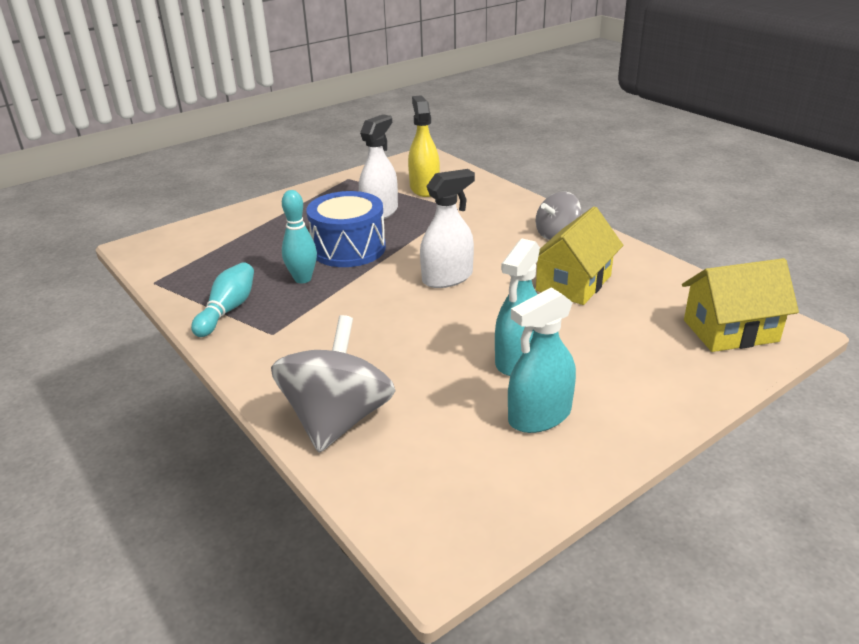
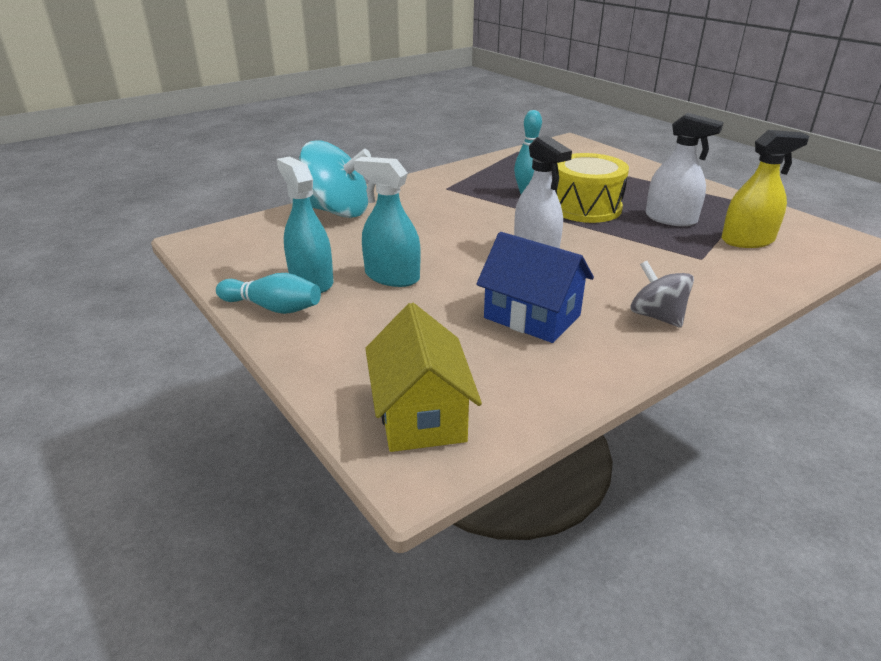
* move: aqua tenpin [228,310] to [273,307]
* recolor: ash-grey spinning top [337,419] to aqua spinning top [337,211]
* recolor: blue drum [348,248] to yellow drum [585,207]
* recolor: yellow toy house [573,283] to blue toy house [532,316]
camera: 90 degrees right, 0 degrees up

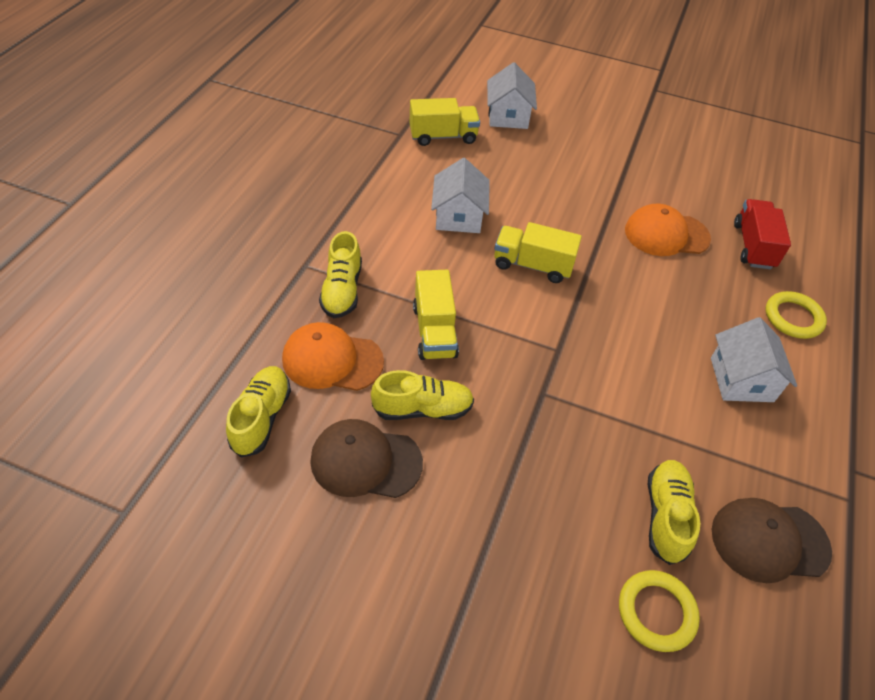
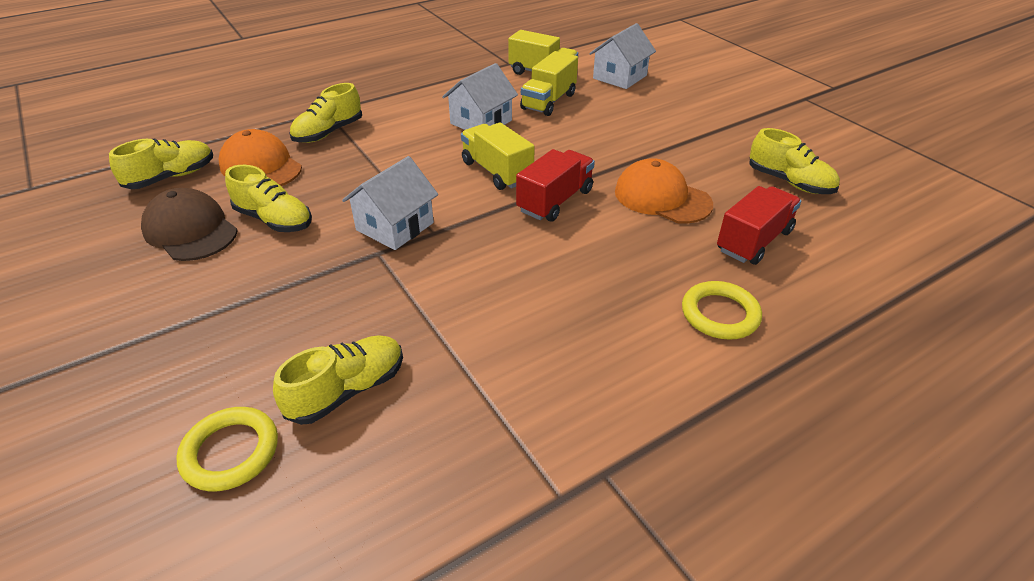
* move: yellow lorry [434,331] to [548,101]
* move: white toy house [741,379] to [395,226]
* delete: russet cap [769,541]
* insert: red lorry [555,201]
* insert: yellow shoe [789,182]
camera: 40 degrees right, 10 degrees down

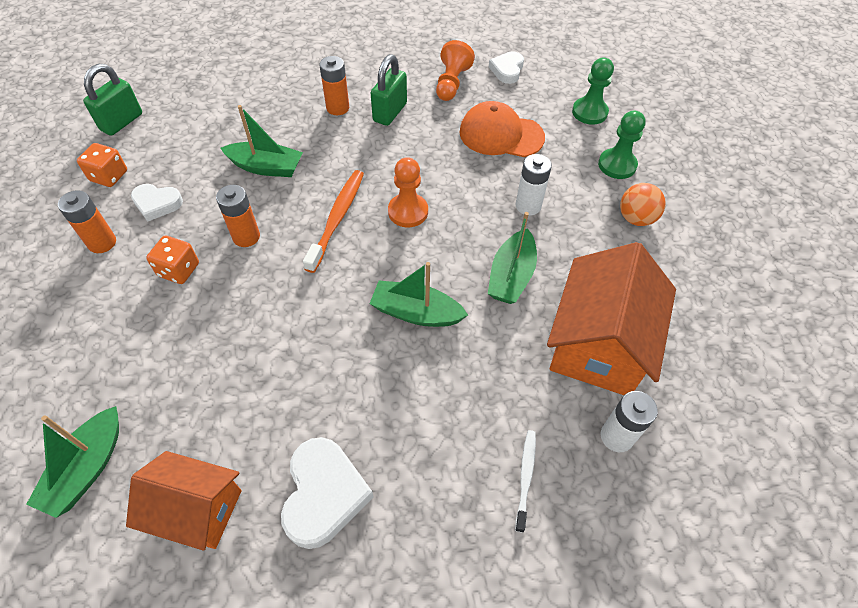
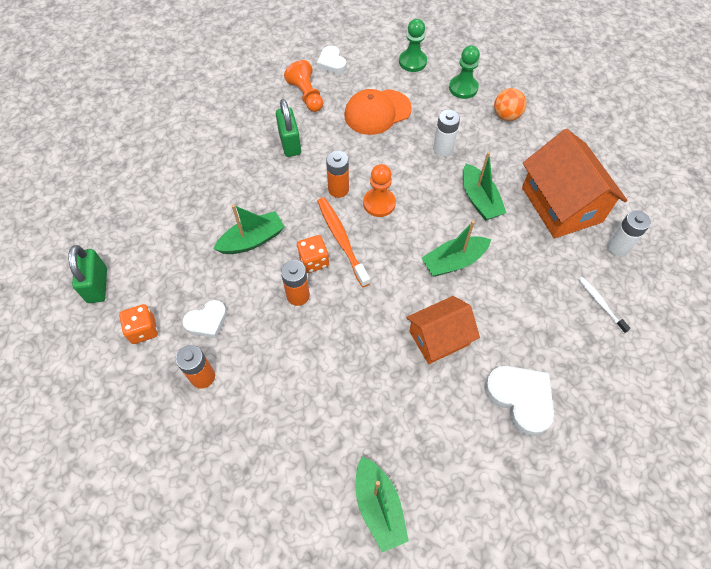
* move: bright orange toy house [196,509] to [439,338]
* move: bright orange die [179,270] to [313,261]
* move: bright orange power cell [337,108] to [338,189]
camera: 40 degrees left, 5 degrees up

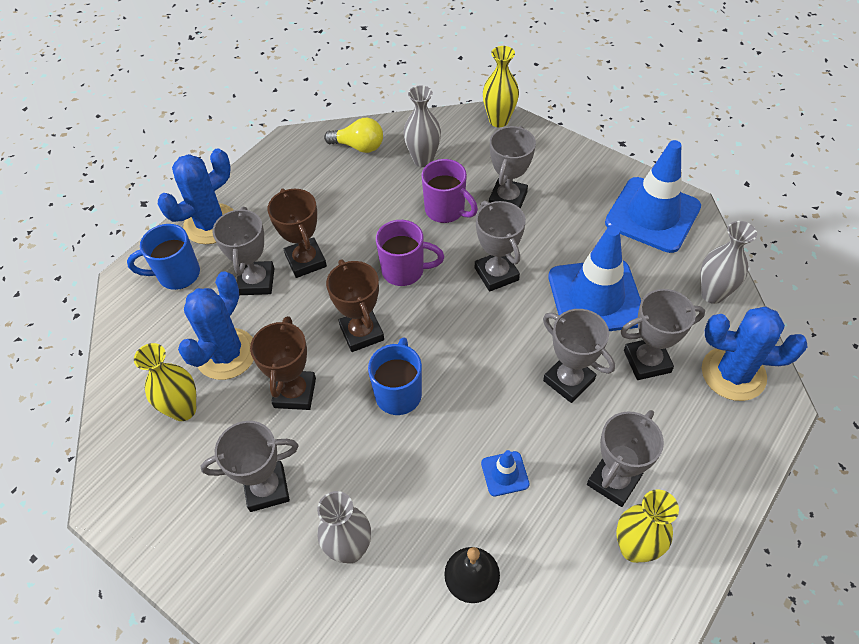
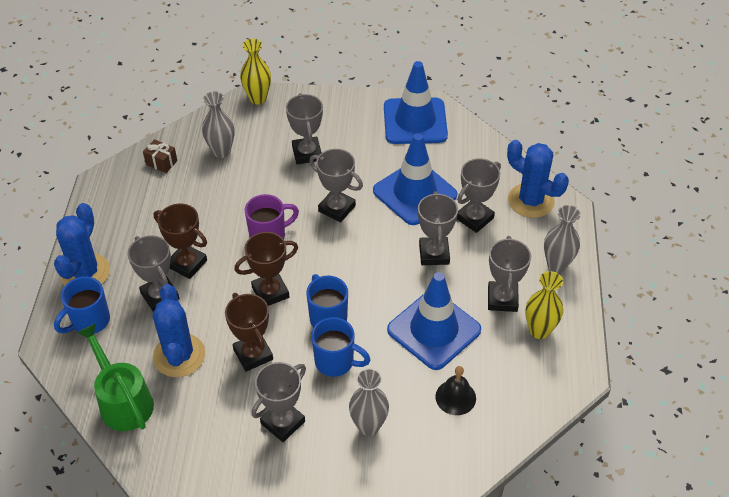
* delete: yellow vase [183,410]
* replace: yellow bulb [359,146] to russet present [161,162]
* rotate: russet award cup [362,333] = [270,292] 60 degrees counterclockwise
* delete: purple tea mug [446,210]
* resize: blue road cone [505,473] = [434,330] x2.33
* rotate: ash-grey award cup [568,380] = [434,254] 75 degrees clockwise
* move: ash-grey vase [712,294] to [557,265]
* rotate: blue saguaro cactus [733,374] = [531,201] 60 degrees clockwise
* insert: leaf-green watering can [123,401]
* insert: blue tea mug [336,362]
camera: 35 degrees left, 5 degrees down

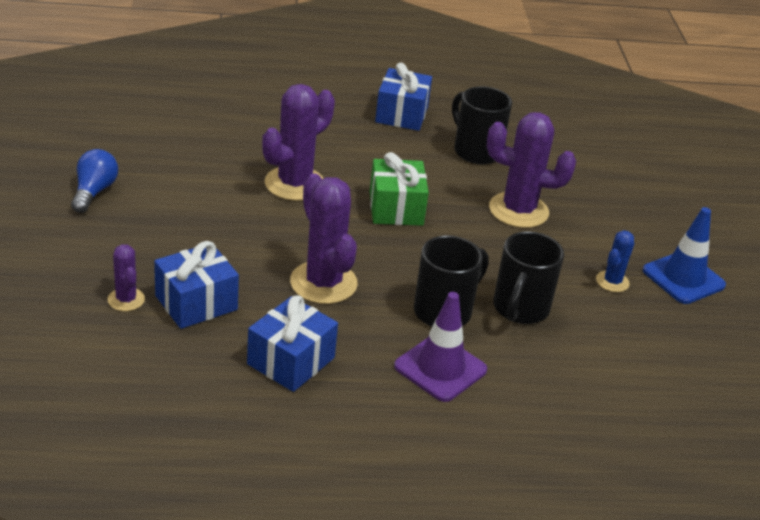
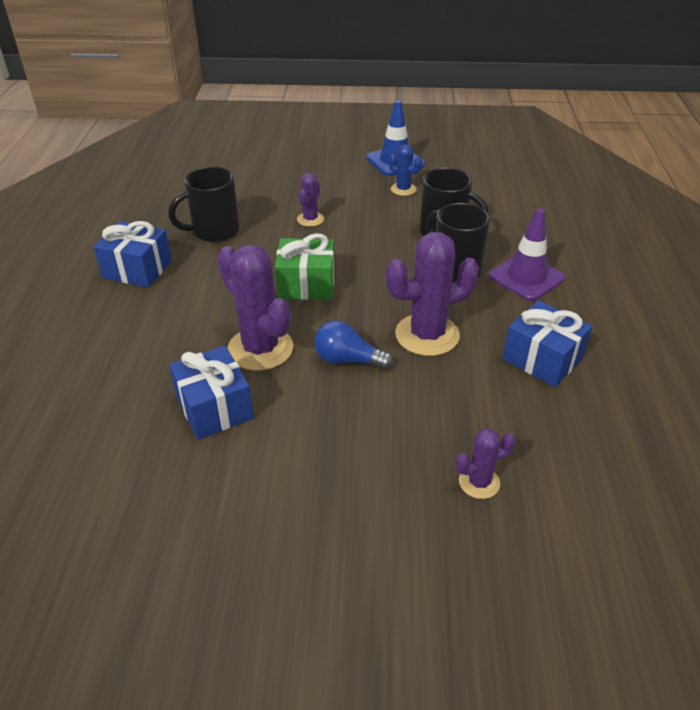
* move: blue bulb [94,192] to [347,360]
* move: blue present [196,303] to [214,408]
* resize: purple saguaro cactus [518,210] = [310,219] x0.52
camera: 80 degrees left, 5 degrees up

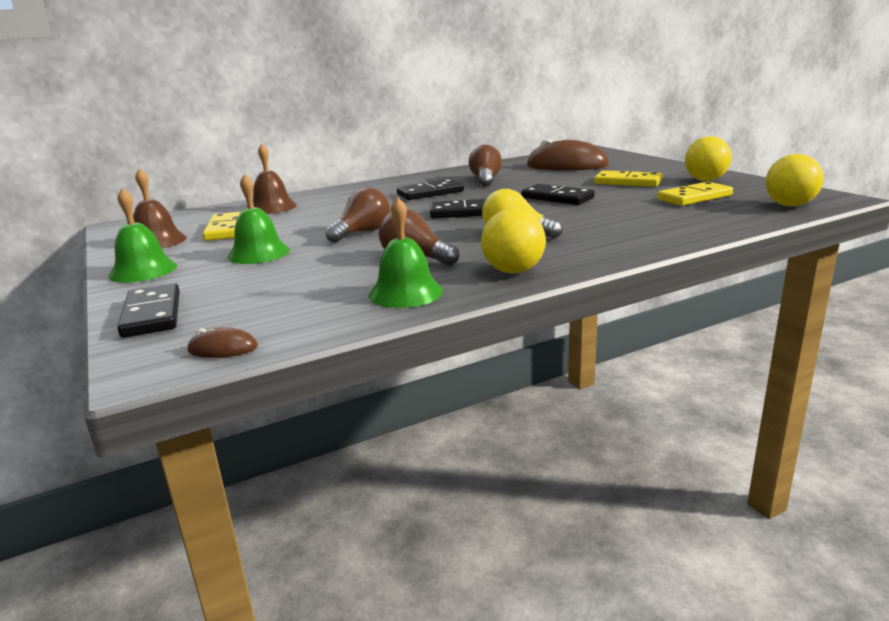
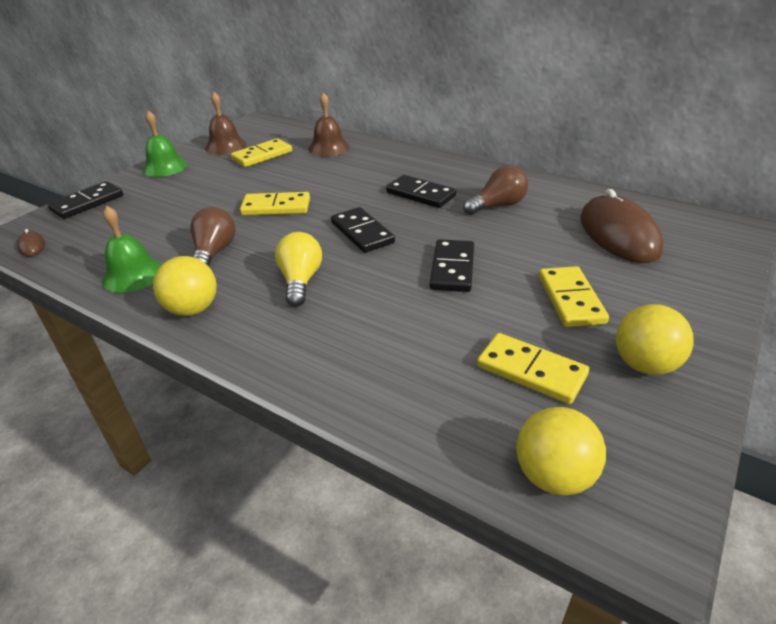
* delete: leaf-green hand bell [259,253]
* replace: russet bulb [362,232] to yellow domino piece [276,207]
camera: 60 degrees right, 15 degrees up

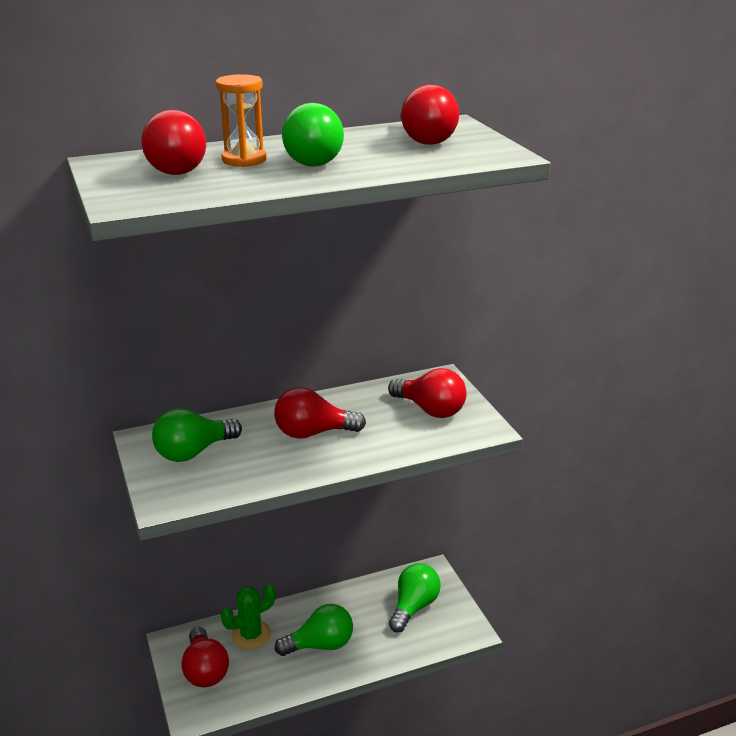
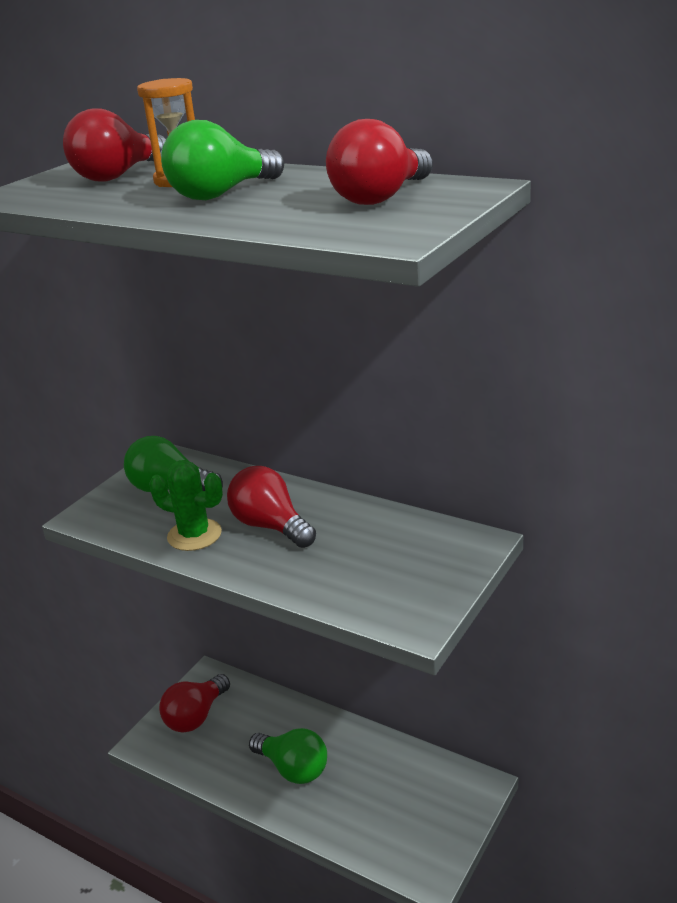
* move: leaf-green saguaro cactus [251,635] to [194,535]
* delete: red bulb [430,410]
* delete: leaf-green bulb [414,607]
camera: 55 degrees right, 0 degrees up

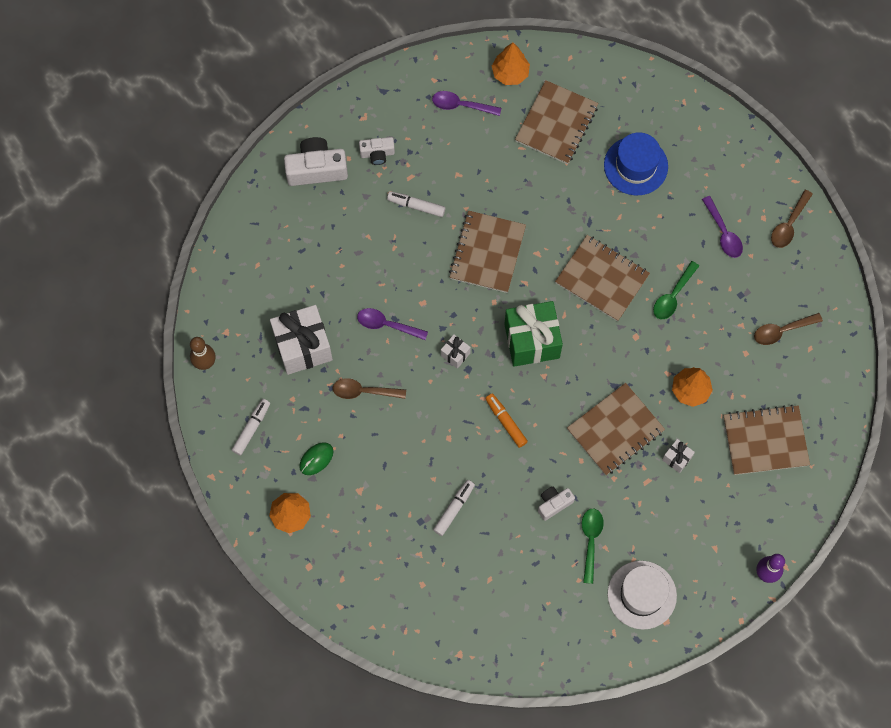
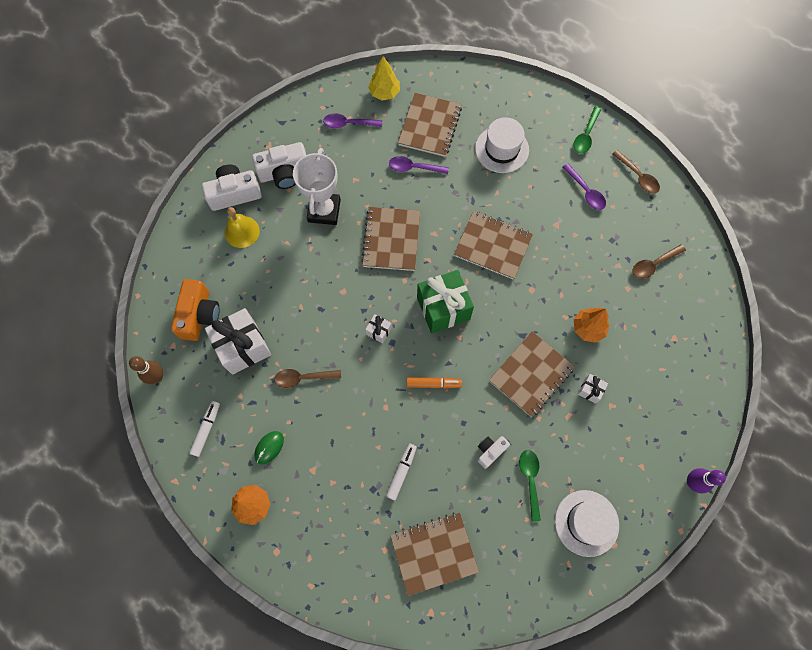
* move: purple spoon [387,325] to [414,168]
* resize: white compact camera [377,154] = [284,173] x1.75
* replace: white felt pen [416,206] to white award cup [324,210]
* rotate: bright orange felt pen [505,422] = [433,384] 135 degrees clockwise
* recolor: bright orange fir tree [510,73] to yellow fir tree [384,93]
* recolor: blue top hat [635,166] to white top hat [502,149]
* move: leaf-green spoon [673,296] to [585,135]
* move: russet notepad [765,441] to [434,553]
* rotate: russet spoon [789,224] = [638,176] 60 degrees counterclockwise
* insert: bright orange compact camera [199,315]
* insert: yellow hand bell [242,231]
camera: 10 degrees left, 0 degrees up

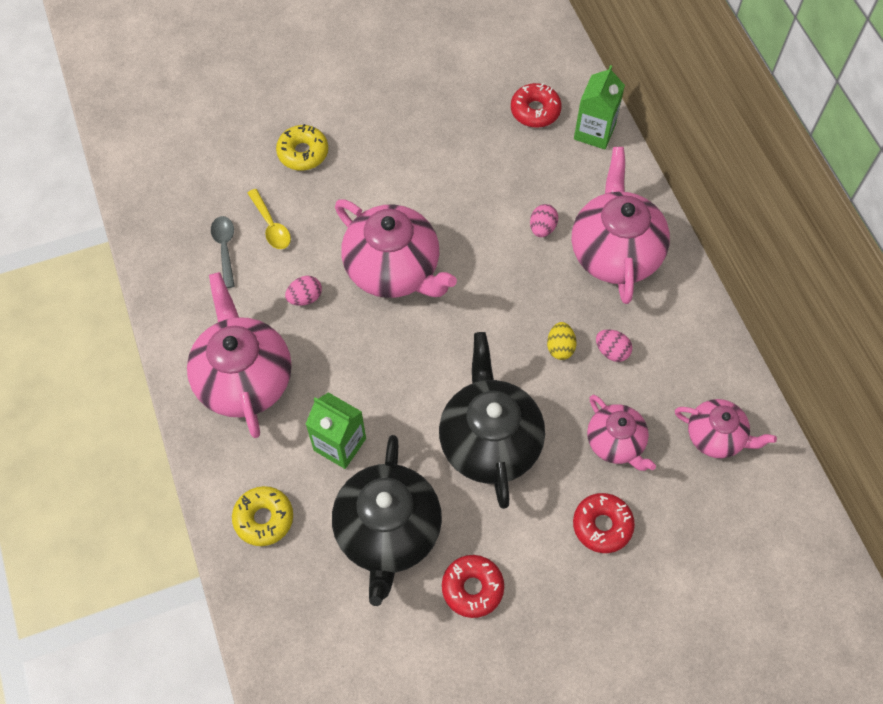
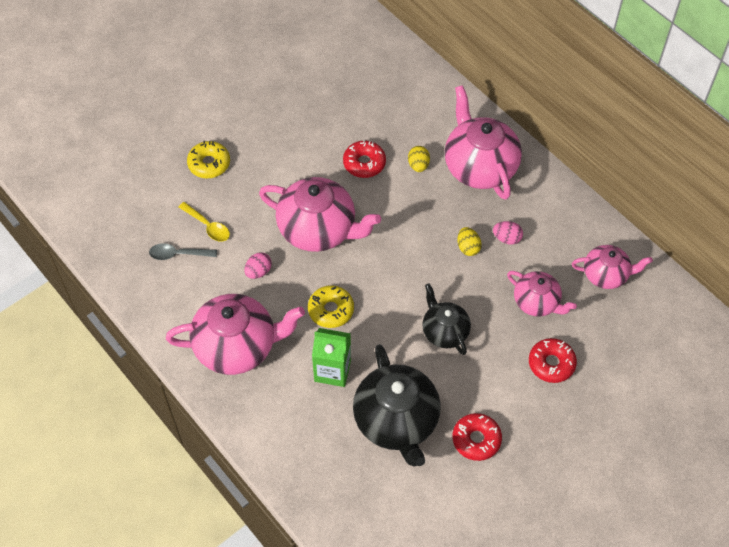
* rotate: pink tea pot [244,379] = [237,346] 120 degrees clockwise
* rotate: ash-grey spoon [225,248] = [178,254] 60 degrees counterclockwise
* move: yellow doughnut [264,518] to [331,310]
* resize: black tea pot [489,441] = [444,331] x0.58
* move: red doughnut [535,111] to [364,163]
* recolor: pink toy egg [542,228] to yellow toy egg [418,165]
* delete: leaf-green milk carton [594,132]
camera: 20 degrees left, 5 degrees down

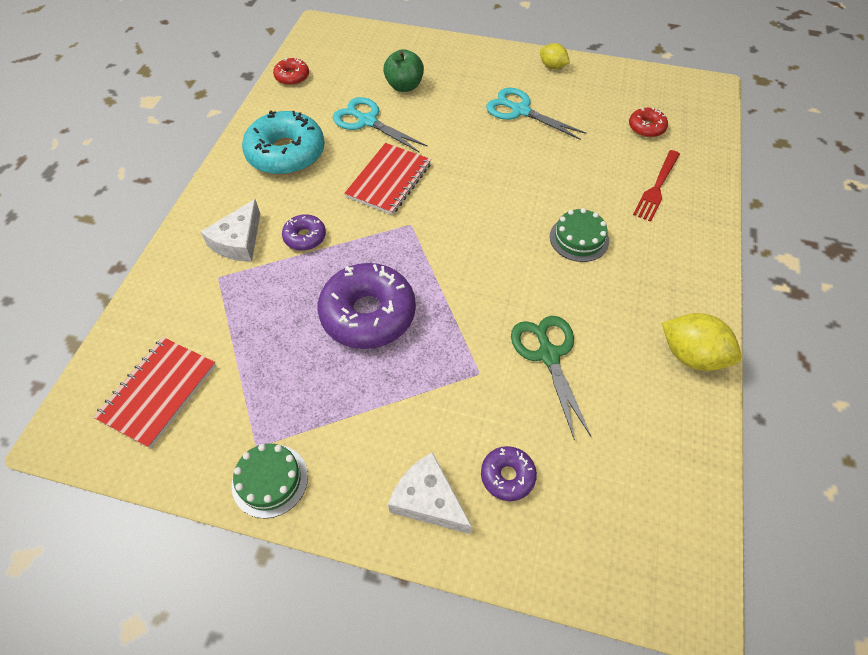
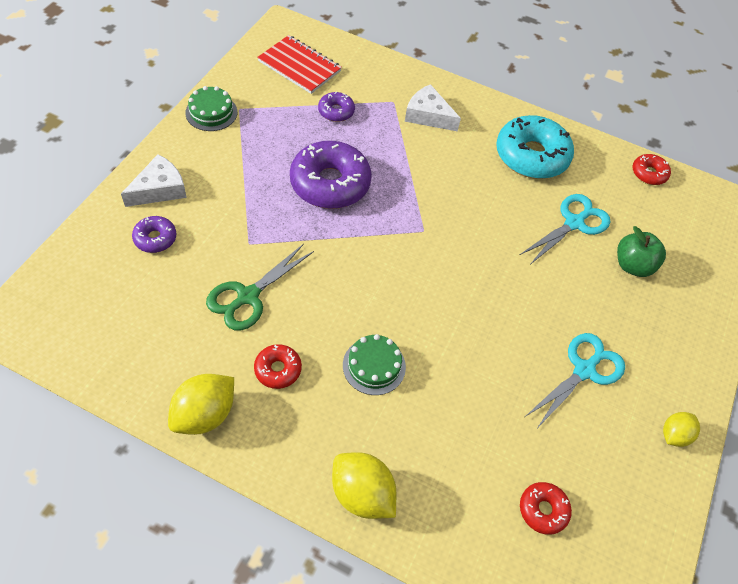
* move: purple doughnut [305,237] to [336,111]
* delete: red notepad [389,180]
* rotate: leaf-green shears [548,355] = [248,296] 135 degrees clockwise
* delete: red fork [657,187]
* insert: red doughnut [278,369]
* insert: yellow lemon [362,494]
camera: 95 degrees right, 0 degrees up

